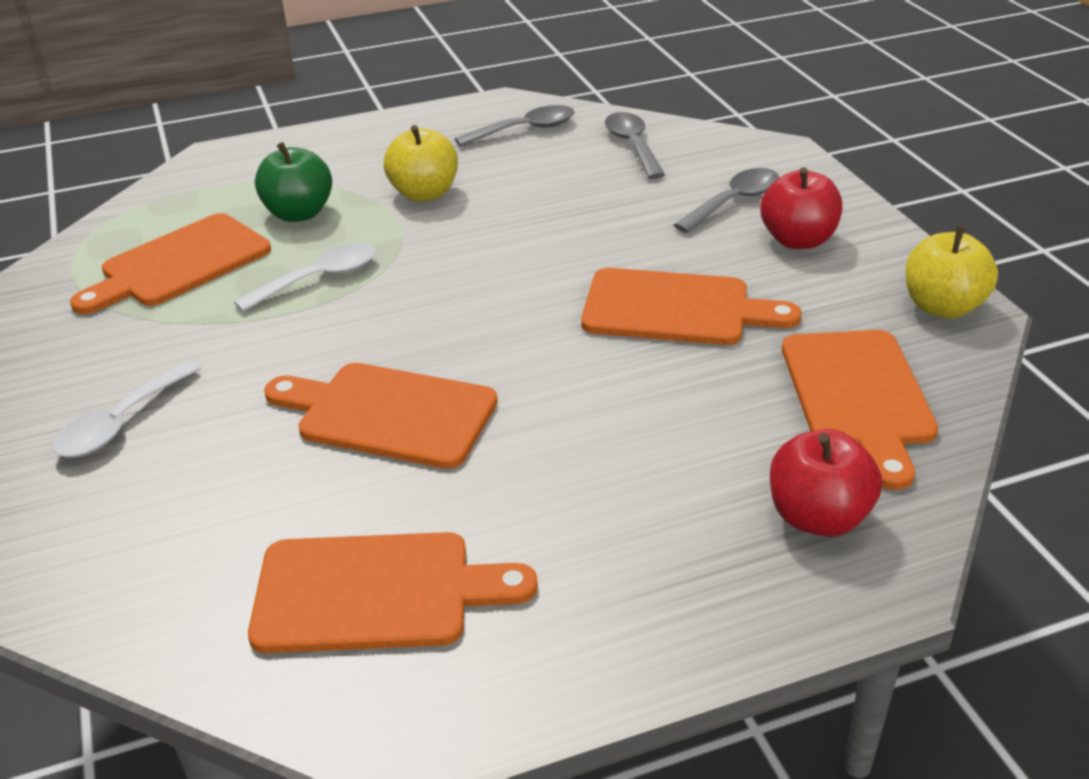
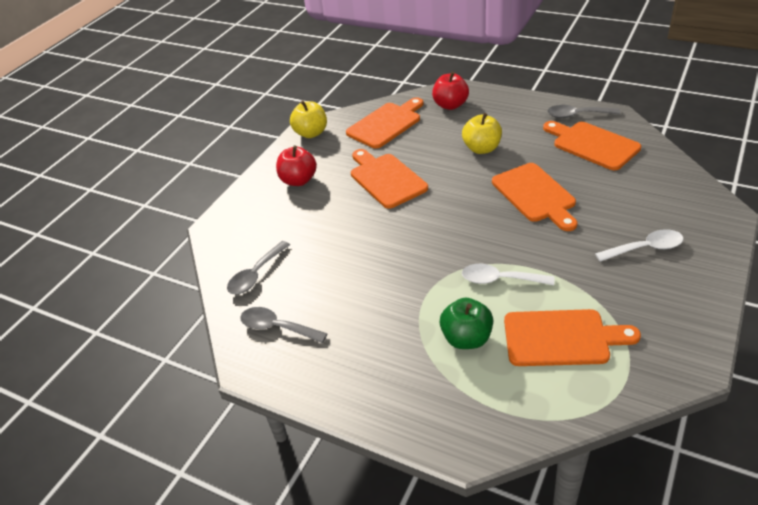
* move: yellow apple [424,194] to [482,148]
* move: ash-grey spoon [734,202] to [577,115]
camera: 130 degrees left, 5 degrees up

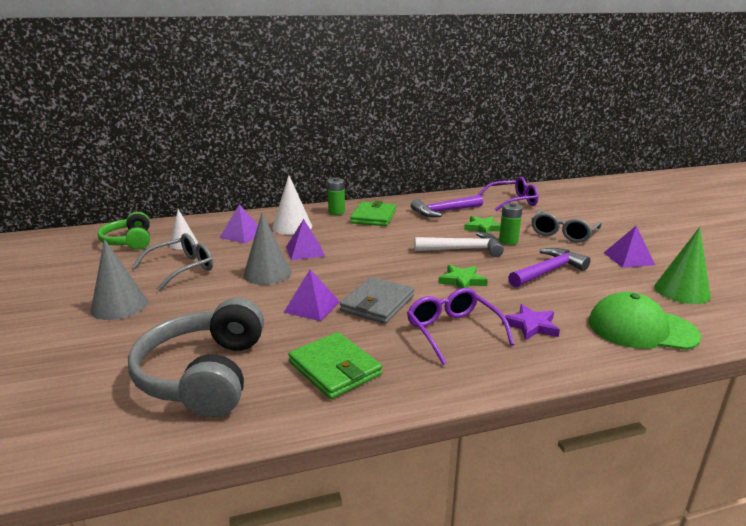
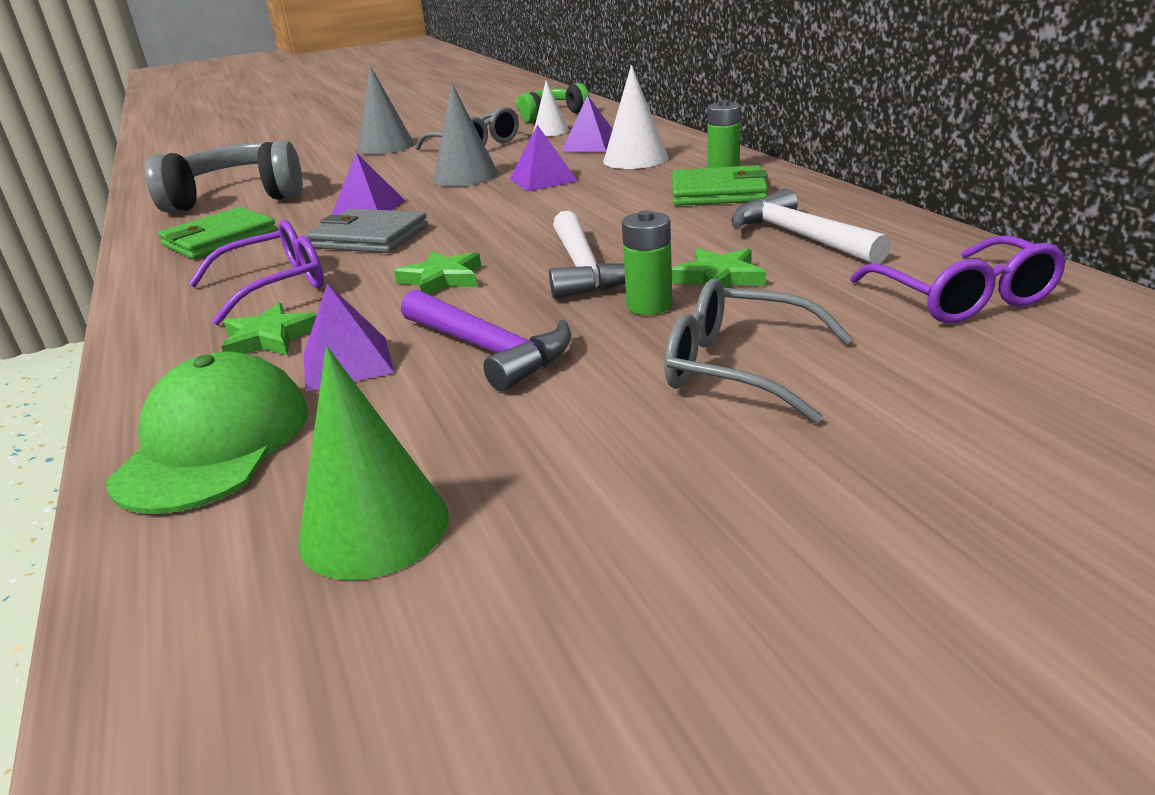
* recolor: purple claw hammer [444,211] to white claw hammer [799,236]
* recolor: purple star shape [531,325] to leaf-green star shape [270,338]
* move: purple pyramid shape [628,258] to [347,363]
camera: 85 degrees right, 5 degrees up

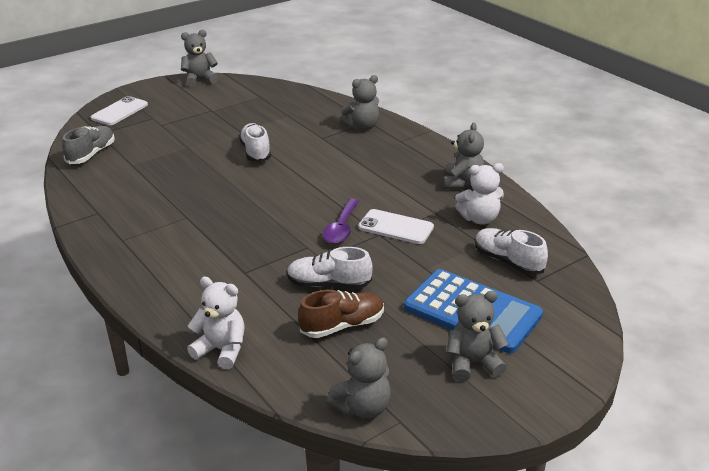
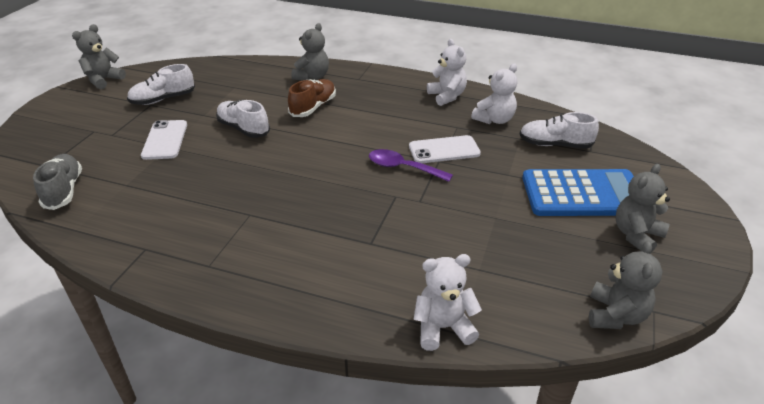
* move: white phone [119,111] to [165,140]
* move: white shoe [329,284] to [163,99]
* move: russet shoe [342,326] to [313,107]
* rotate: purple spoon [341,228] = [403,168] 135 degrees clockwise
* recolor: ash-grey stuffed bear [462,183] to white stuffed bear [447,96]
camera: 35 degrees left, 5 degrees up

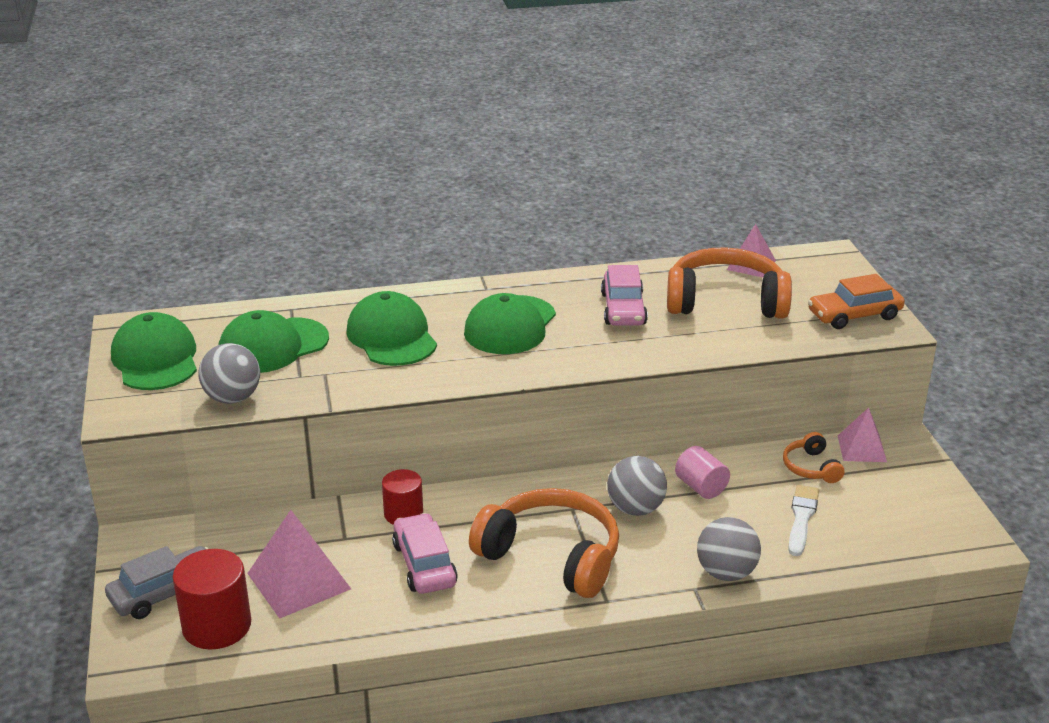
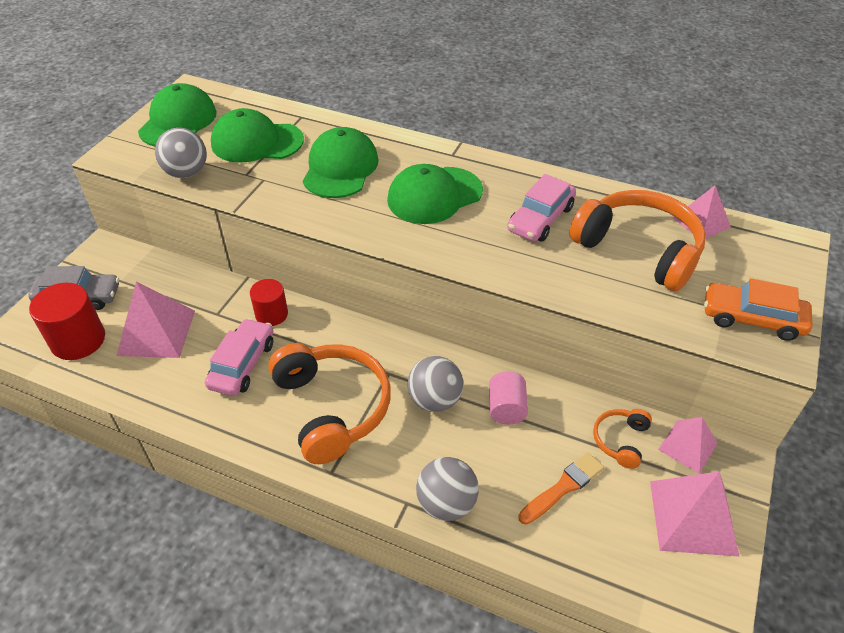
* recolor: white brush [802,518] to bright orange brush [563,487]
* insert: pink pyramid shape [693,517]
camera: 35 degrees right, 15 degrees up

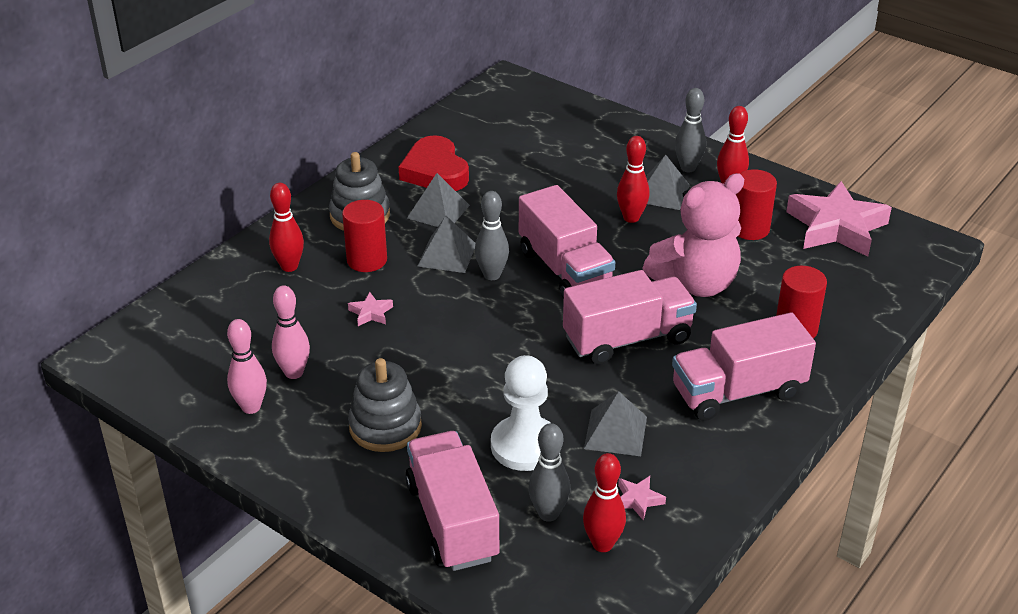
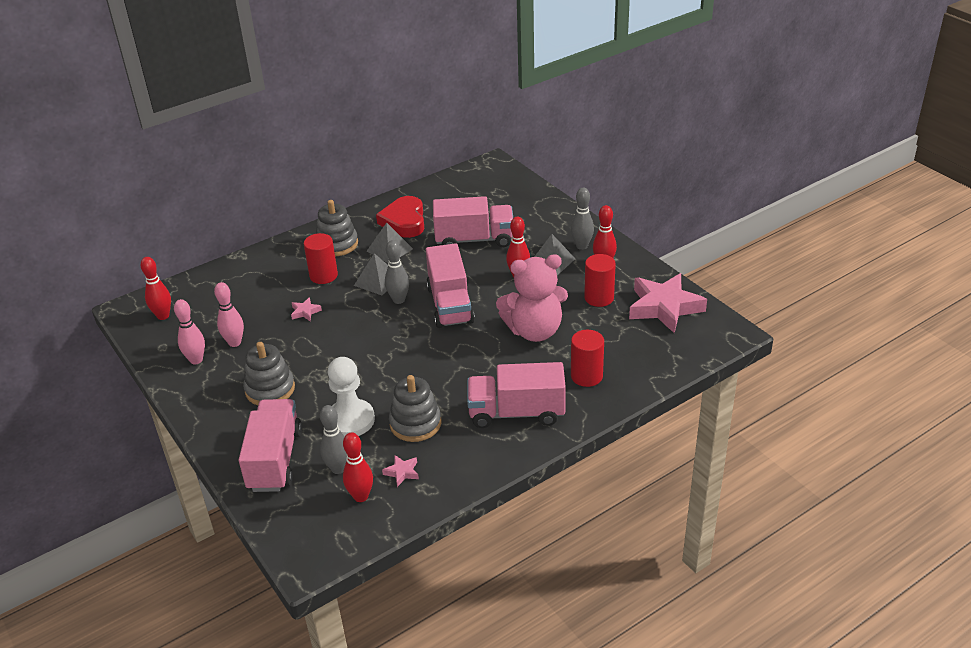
* move: red tenpin [289,266] to [163,316]
* move: pink lorry [627,339] to [474,239]
* replace: ash-grey pyramid shape [615,432] to ash-grey stacking toy [415,423]
camera: 20 degrees right, 0 degrees up

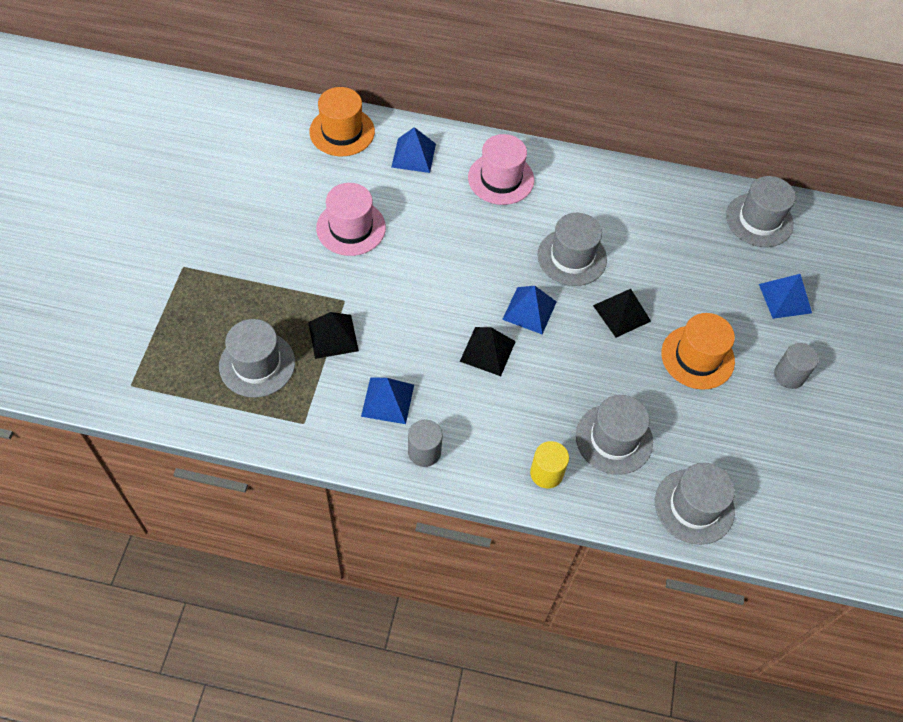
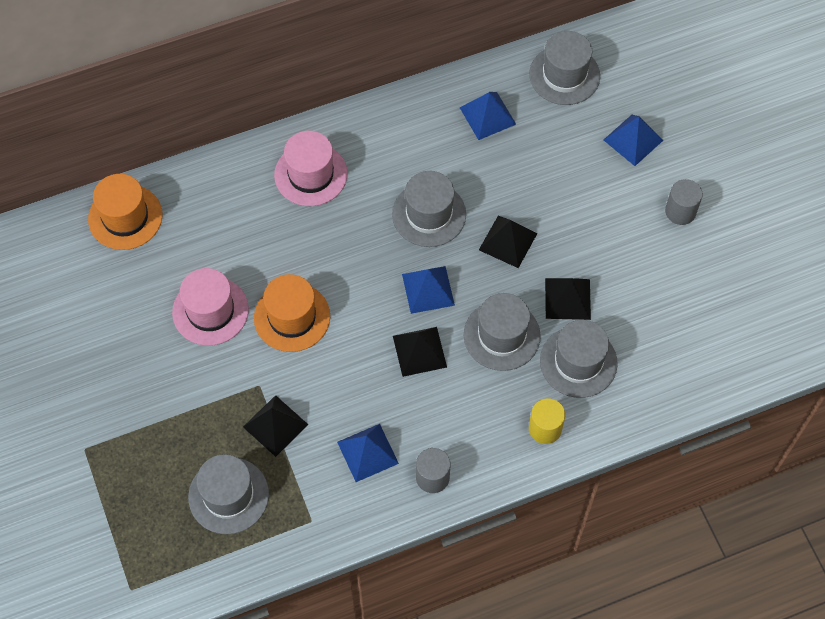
* move: blue pyramid shape [413,155] to [487,116]
* move: ash-grey top hat [694,506] to [502,335]
* move: bright orange top hat [697,357] to [292,317]
* insert: black pyramid shape [567,298]
camera: 30 degrees left, 5 degrees up

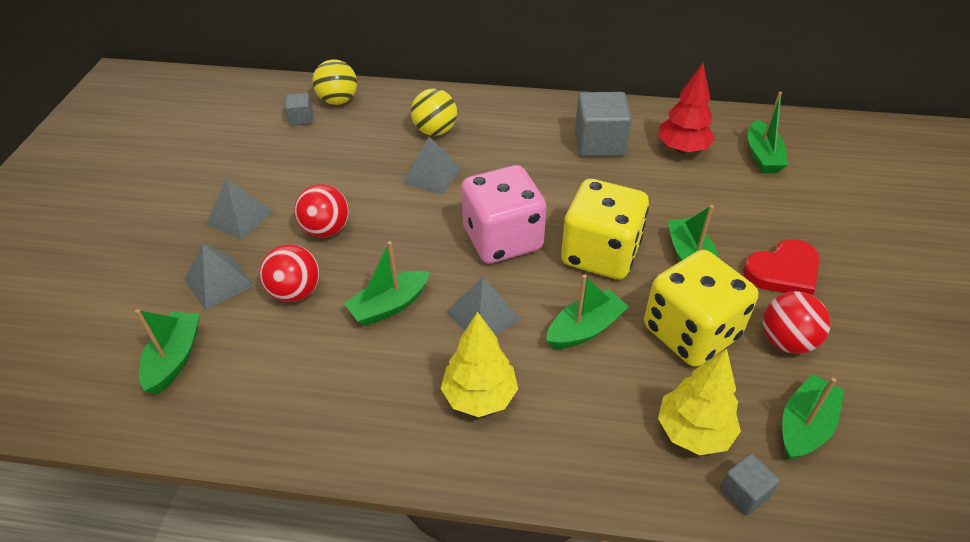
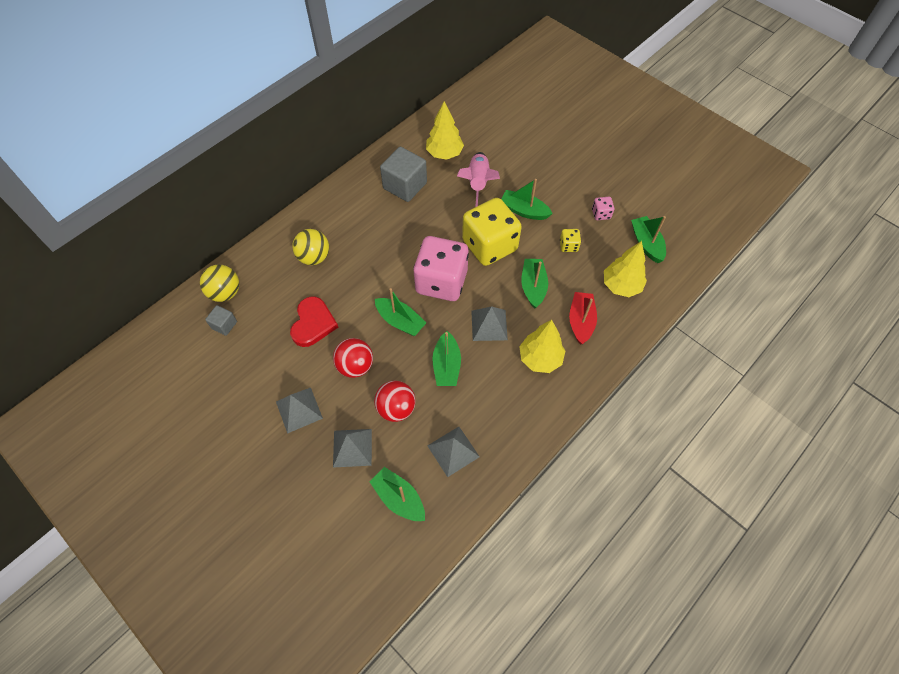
* move: ash-grey pyramid shape [432,175] to [453,451]
* resize: yellow die [690,332] = [568,246] x0.40
* recolor: red fir tree [682,149] to yellow fir tree [444,153]
* delete: ash-grey block [744,492]
* move: red love heart [783,271] to [313,323]
* move: leaf-green sailboat [762,156] to [400,321]
* replace: red sphere [786,341] to pink die [601,214]
* insert: pink toy rocket [478,183]
* insert: red sailboat [581,321]
camera: 55 degrees left, 15 degrees up

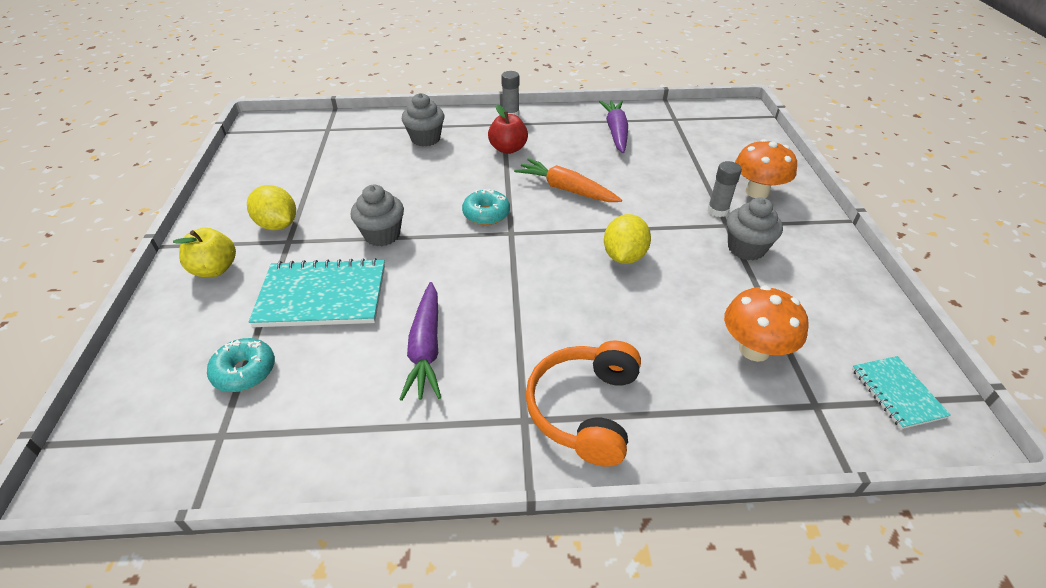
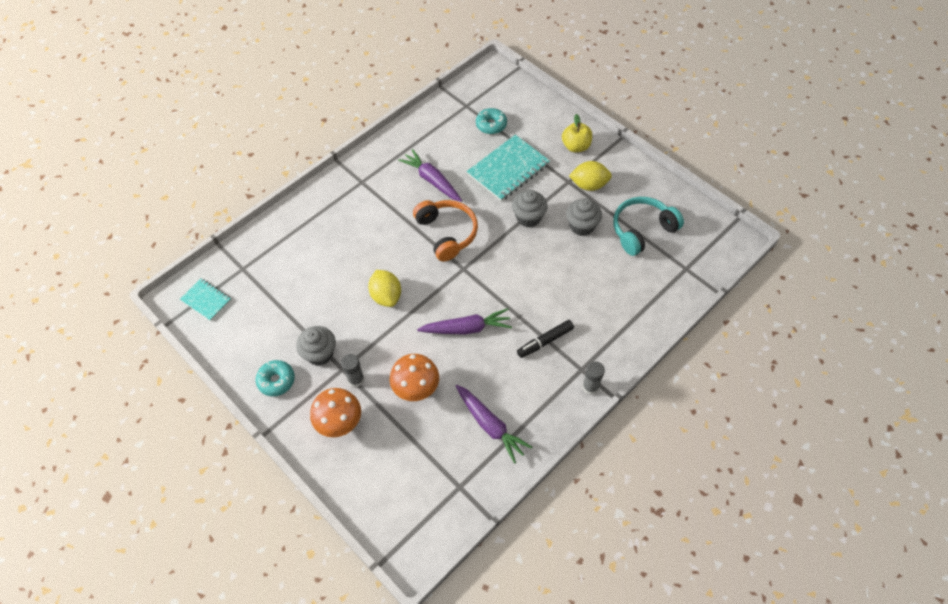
* move: ash-grey fairy cake [425,139] to [581,226]
* move: aqua doughnut [486,214] to [276,380]
* replace: red apple [508,149] to black felt pen [545,341]
* recolor: bright orange toy carrot [566,189] to purple toy carrot [466,328]
* move: bright orange headphones [584,409] to [447,233]
* move: bright orange mushroom [754,349] to [416,388]
* insert: aqua headphones [642,230]
camera: 140 degrees right, 15 degrees up

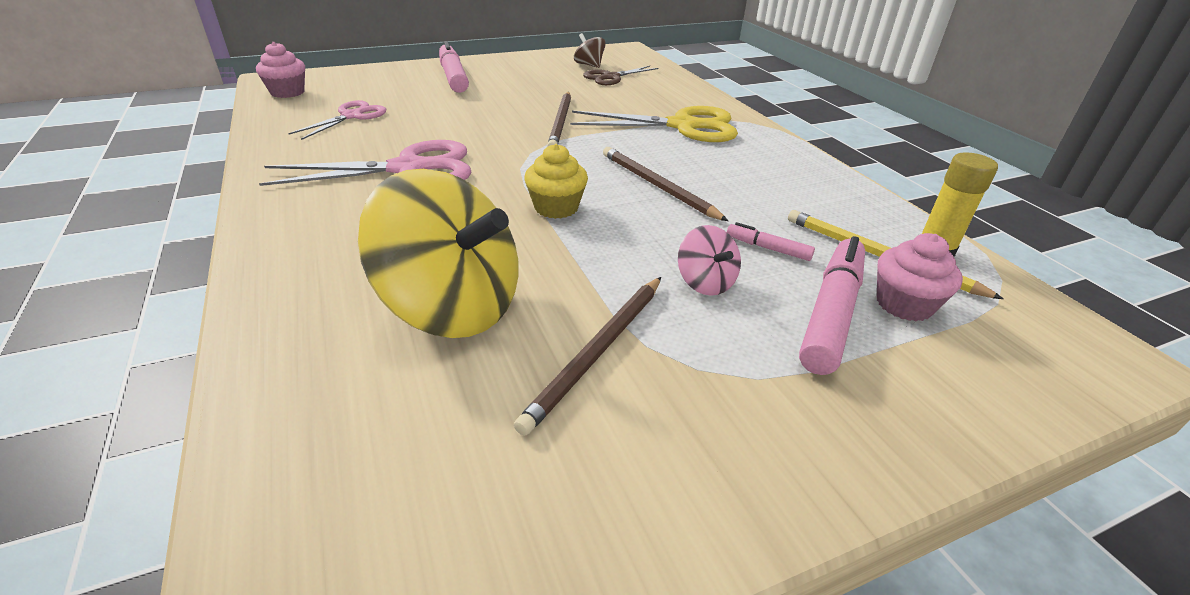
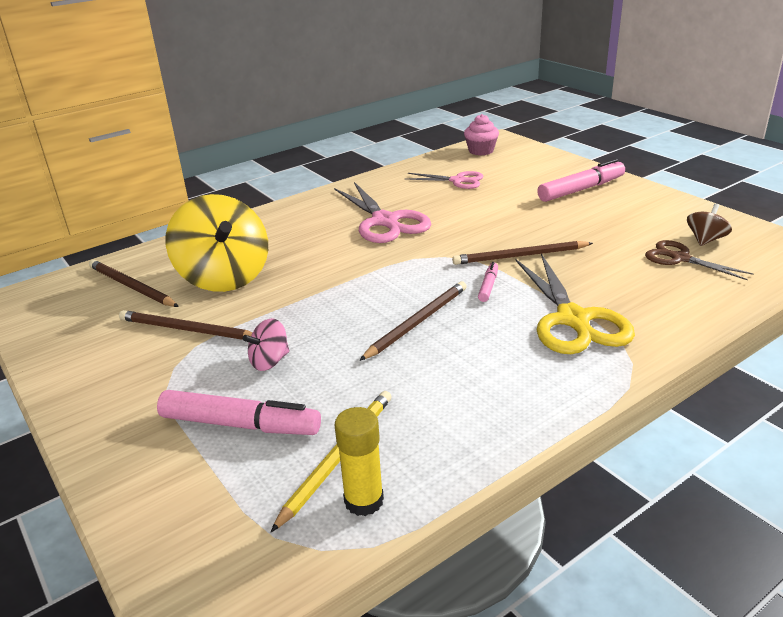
* rotate: yellow spinning top [452,306] = [224,277] 45 degrees counterclockwise
* delete: yellow fairy cake [556,207]
* move: pink felt pen [768,248] to [488,286]
* delete: pink fairy cake [904,304]
* insert: russet pencil [131,286]
camera: 80 degrees right, 5 degrees down

